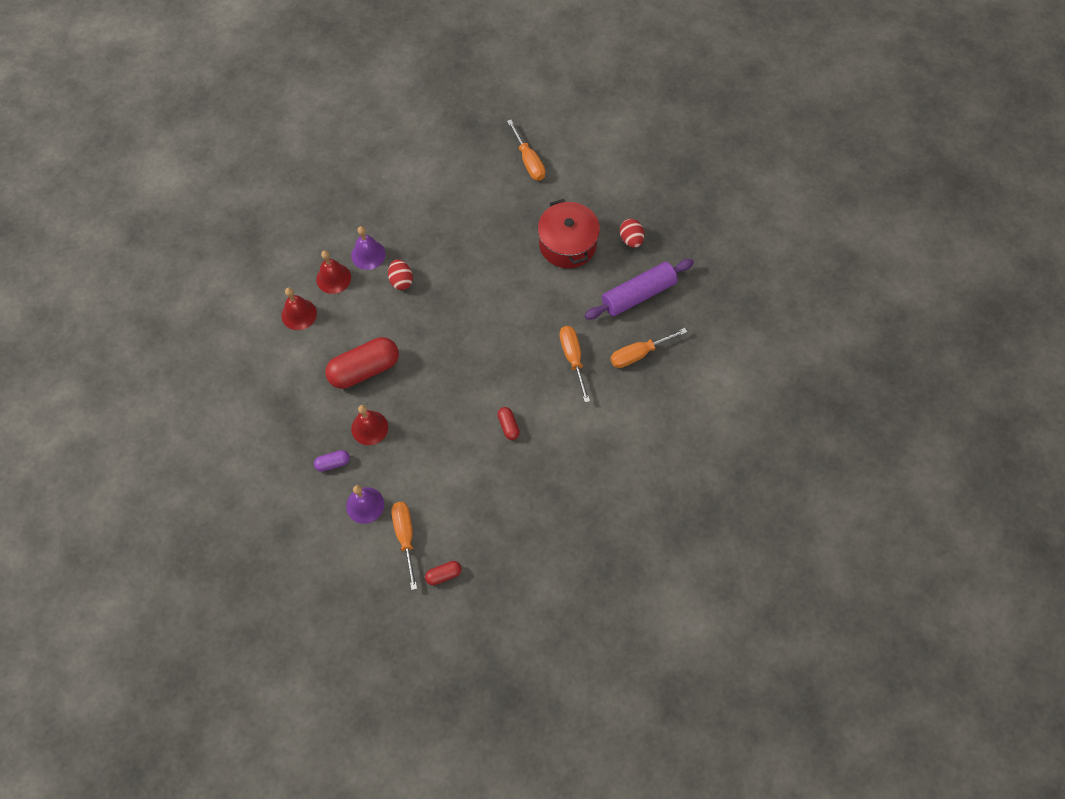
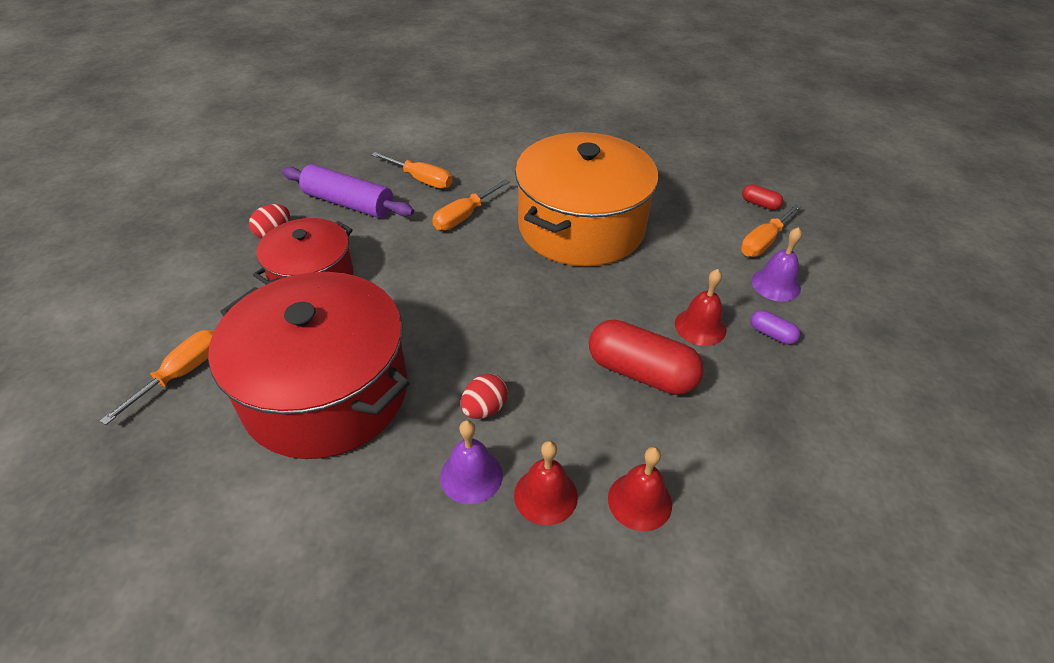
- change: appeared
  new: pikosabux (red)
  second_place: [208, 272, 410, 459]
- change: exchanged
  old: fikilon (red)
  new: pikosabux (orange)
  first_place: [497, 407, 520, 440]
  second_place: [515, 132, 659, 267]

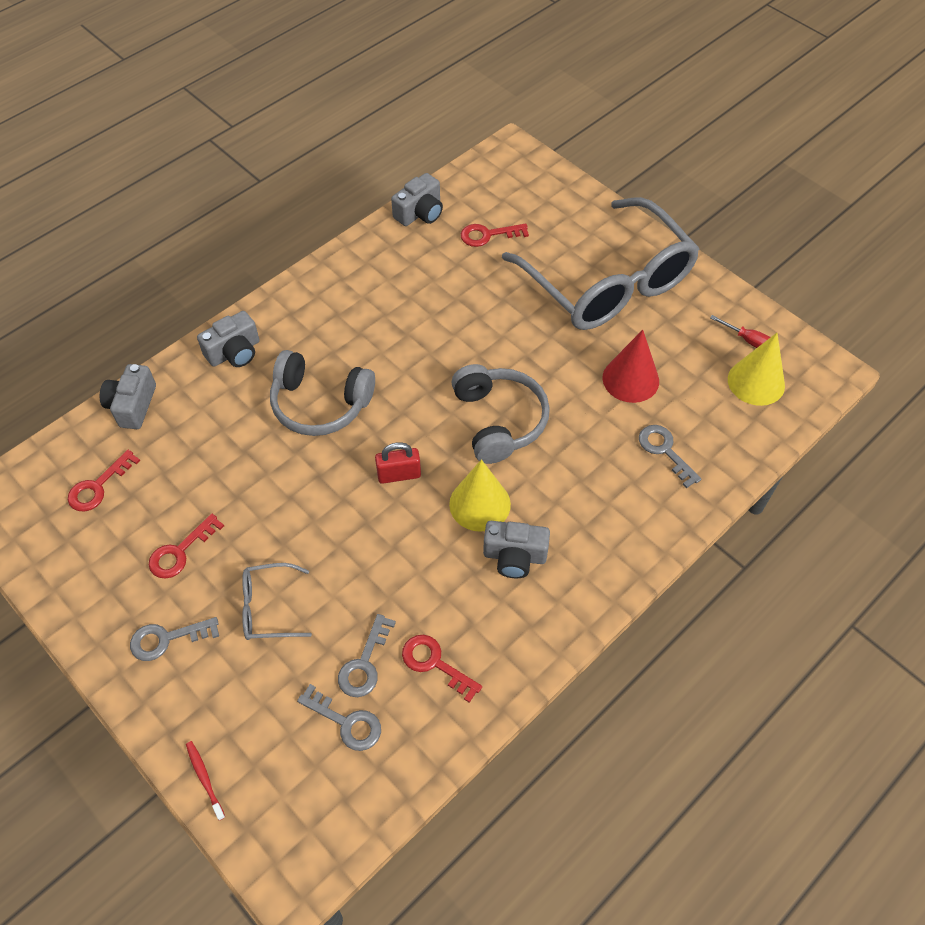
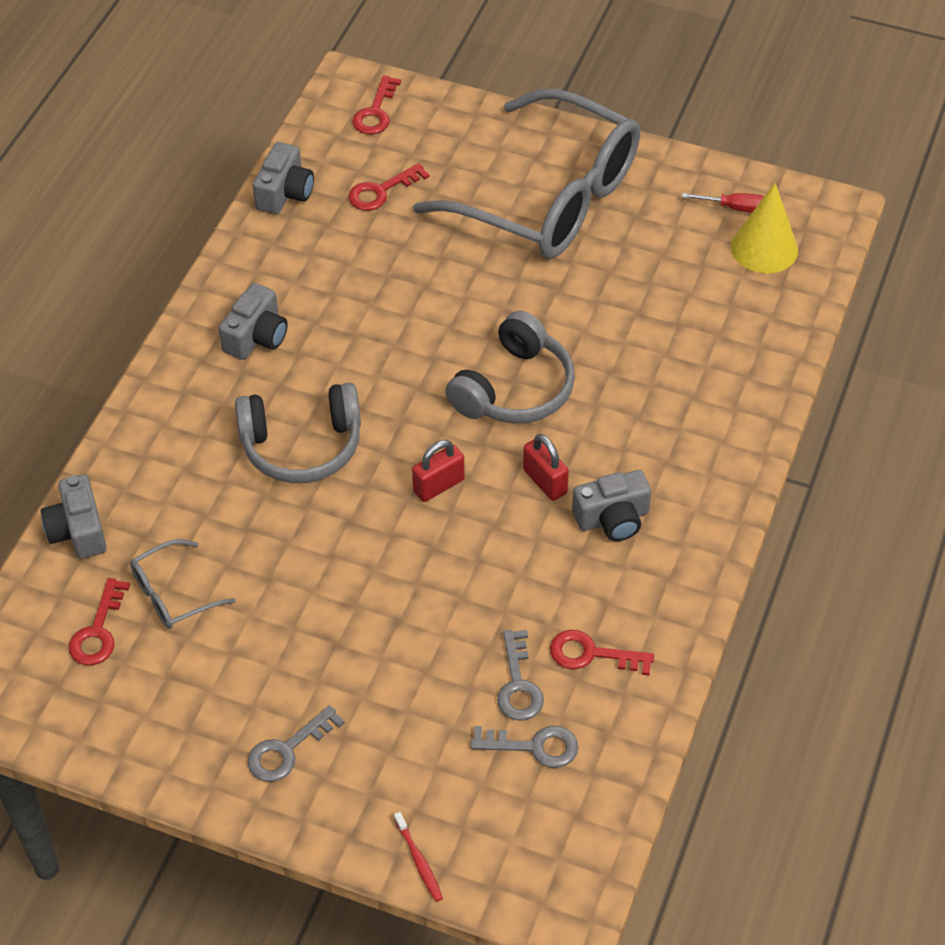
- change: relocated
  old: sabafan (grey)
  first_place: [242, 563, 312, 640]
  second_place: [130, 539, 236, 629]
- change: relocated
  old: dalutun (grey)
  first_place: [197, 311, 260, 367]
  second_place: [219, 283, 288, 360]
- change: relocated
  old: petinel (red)
  first_place: [149, 514, 224, 579]
  second_place: [352, 76, 401, 134]
- change: spun
  old: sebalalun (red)
  first_place: [186, 741, 225, 821]
  second_place: [394, 812, 443, 902]
  degrees: -150
- change: spun
  old: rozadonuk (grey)
  first_place: [451, 364, 550, 464]
  second_place: [445, 311, 575, 424]
  degrees: 75
- change: exchanged
  old: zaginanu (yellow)
  new: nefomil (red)
  first_place: [449, 459, 511, 532]
  second_place: [523, 434, 569, 501]
- change: missing
  old: zaginanu (red)
  first_place: [603, 330, 659, 403]
- change: missing
  old: petinel (grey)
  first_place: [639, 425, 701, 488]

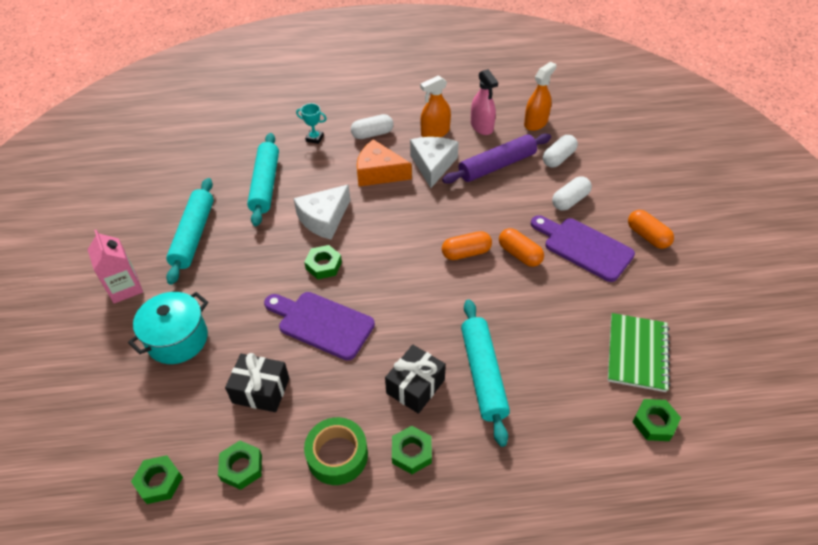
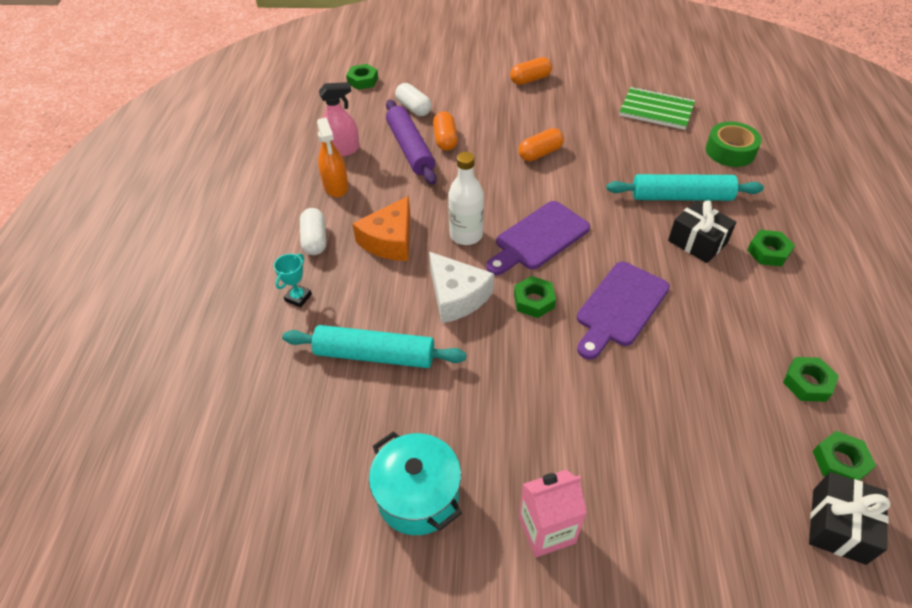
- change: relocated
  old: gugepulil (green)
  first_place: [633, 399, 681, 441]
  second_place: [346, 64, 378, 90]
- change: relocated
  old: pikosabux (turquoise)
  first_place: [128, 292, 208, 364]
  second_place: [369, 431, 462, 535]
- change: relocated
  old: fikilon (orange)
  first_place: [442, 231, 492, 260]
  second_place: [433, 111, 458, 151]
- change: appeared
  new: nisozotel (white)
  second_place: [448, 152, 484, 245]
- change: relocated
  old: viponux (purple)
  first_place: [531, 215, 635, 282]
  second_place: [486, 201, 590, 275]
- change: relocated
  old: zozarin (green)
  first_place: [304, 417, 368, 485]
  second_place: [705, 122, 762, 167]
- change: relocated
  old: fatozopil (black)
  first_place: [225, 353, 289, 412]
  second_place: [809, 472, 890, 565]
- change: missing
  old: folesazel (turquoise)
  first_place: [166, 178, 214, 285]
- change: missing
  old: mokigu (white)
  first_place: [410, 137, 459, 188]
- change: missing
  old: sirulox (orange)
  first_place: [524, 62, 556, 131]
- change: missing
  old: fikilon (white)
  first_place: [552, 176, 592, 211]

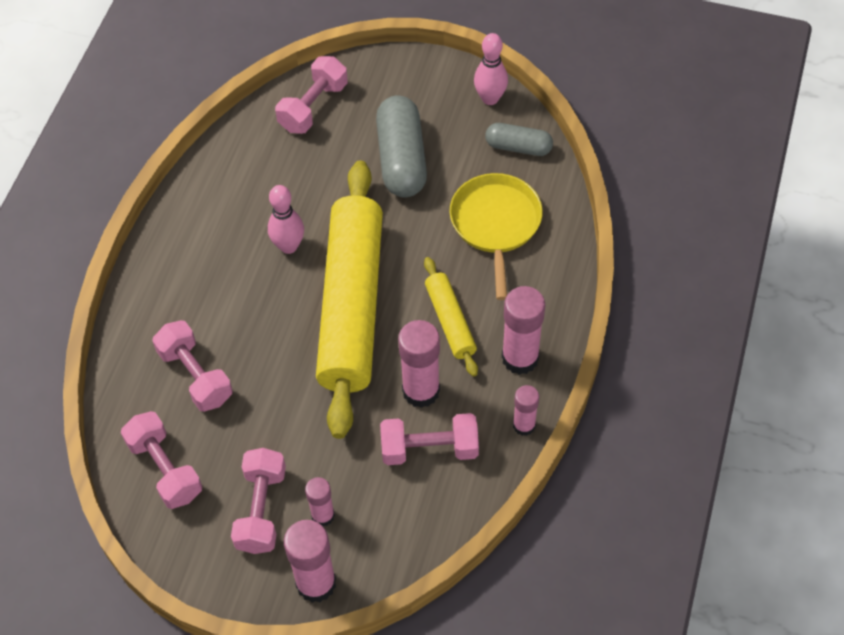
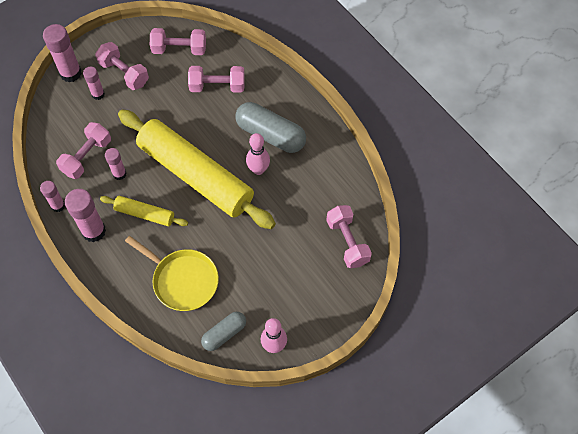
- change: size
  old: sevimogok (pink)
  first_place: [398, 320, 440, 408]
  second_place: [105, 148, 127, 180]
  factor: 0.59
- change: relocated
  old: fikilon (grey)
  first_place: [376, 95, 427, 197]
  second_place: [235, 102, 306, 153]

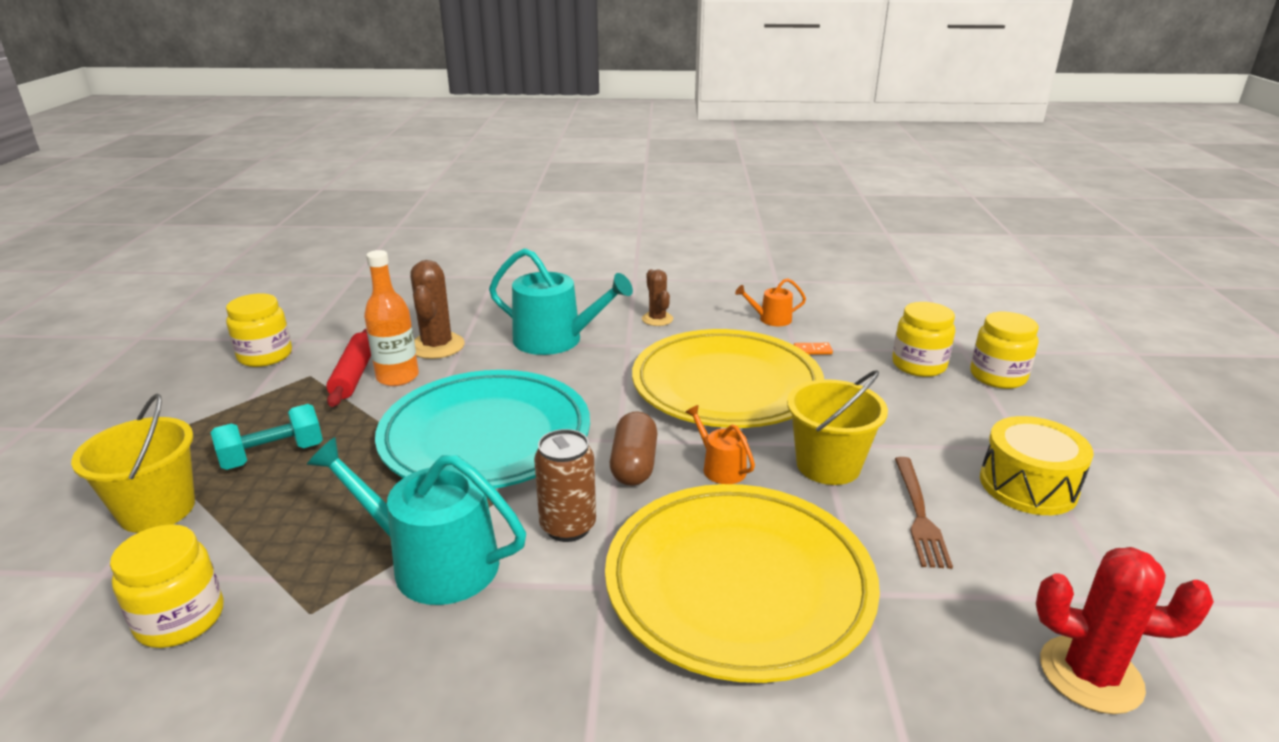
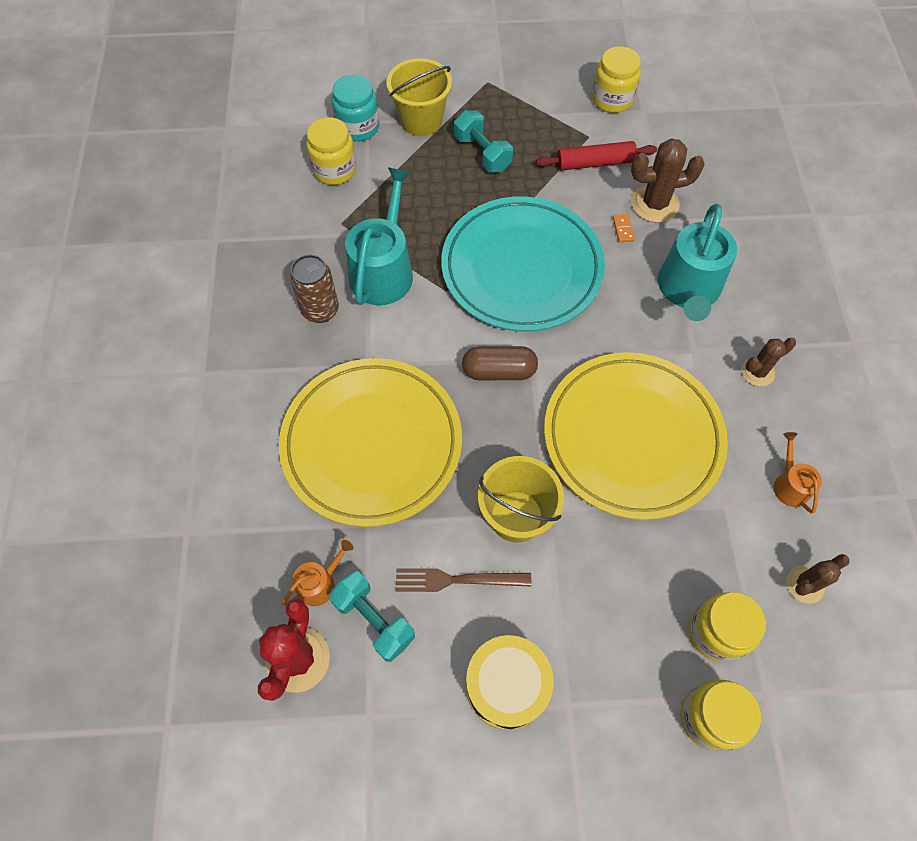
- change: relocated
  old: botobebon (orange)
  first_place: [685, 405, 755, 484]
  second_place: [282, 540, 353, 606]
- change: relocated
  old: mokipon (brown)
  first_place: [534, 429, 596, 542]
  second_place: [290, 255, 339, 323]
- change: appeared
  new: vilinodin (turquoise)
  second_place: [329, 571, 415, 662]
- change: appeared
  new: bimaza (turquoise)
  second_place: [332, 75, 379, 142]
- change: relocated
  old: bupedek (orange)
  first_place: [794, 343, 833, 355]
  second_place: [613, 214, 635, 243]
- change: appeared
  new: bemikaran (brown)
  second_place: [786, 554, 850, 604]
- change: missing
  old: nisozotel (orange)
  first_place: [364, 250, 419, 386]

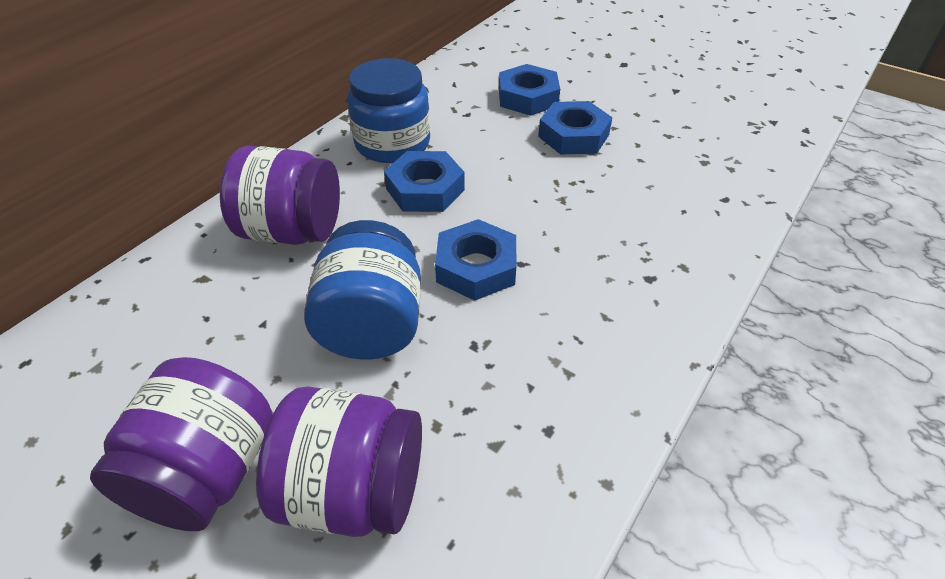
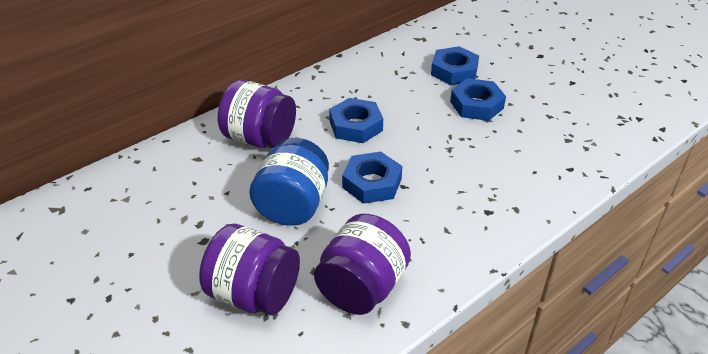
- change: relocated
  old: bimaza (purple)
  first_place: [90, 357, 273, 531]
  second_place: [314, 214, 411, 315]
- change: missing
  old: bimaza (blue)
  first_place: [347, 58, 430, 163]

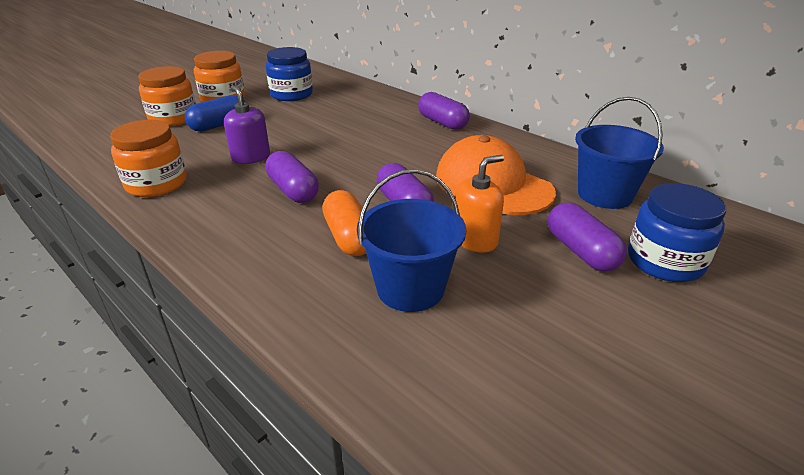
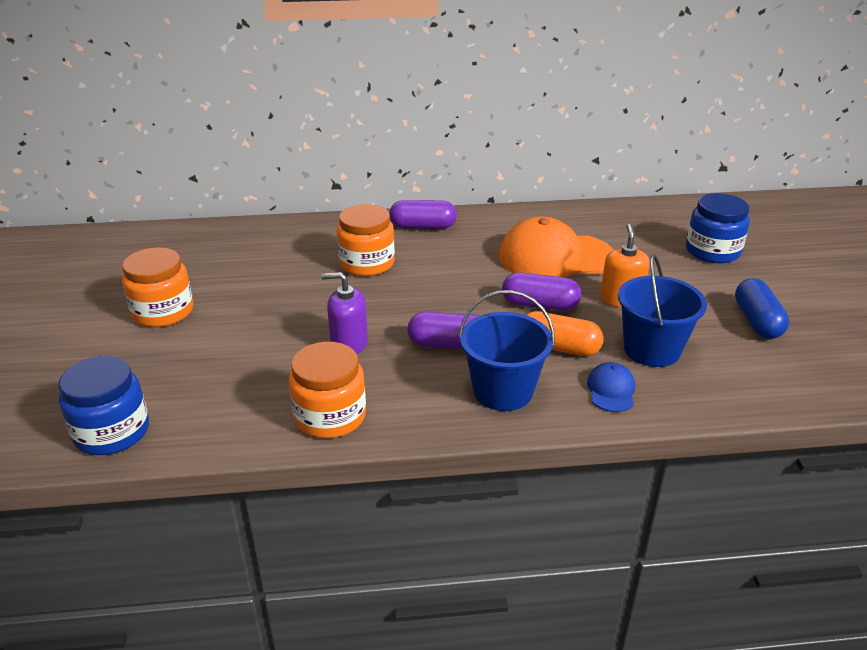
- change: relocated
  old: bimaza (blue)
  first_place: [266, 47, 313, 101]
  second_place: [58, 356, 149, 455]
- change: relocated
  old: bimaza (orange)
  first_place: [138, 66, 196, 126]
  second_place: [337, 204, 395, 276]
- change: relocated
  old: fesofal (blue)
  first_place: [575, 97, 664, 209]
  second_place: [459, 290, 555, 411]
- change: appeared
  new: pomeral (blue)
  second_place: [587, 362, 635, 412]
- change: relocated
  old: fikilon (blue)
  first_place: [185, 95, 246, 132]
  second_place: [735, 278, 789, 339]
- change: missing
  old: fikilon (purple)
  first_place: [548, 202, 627, 272]

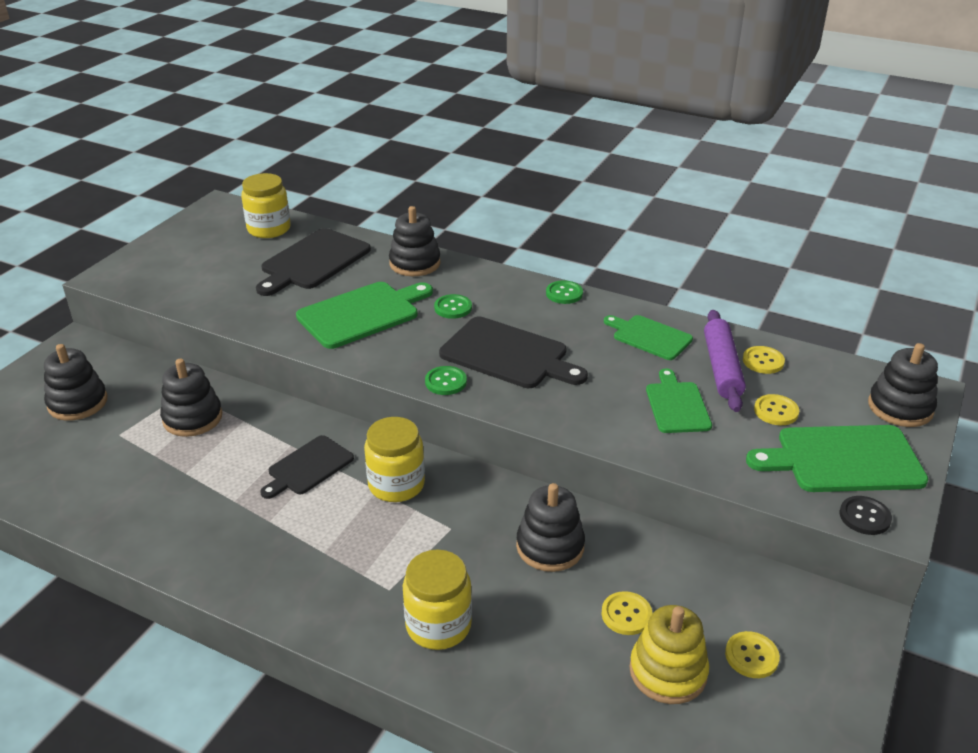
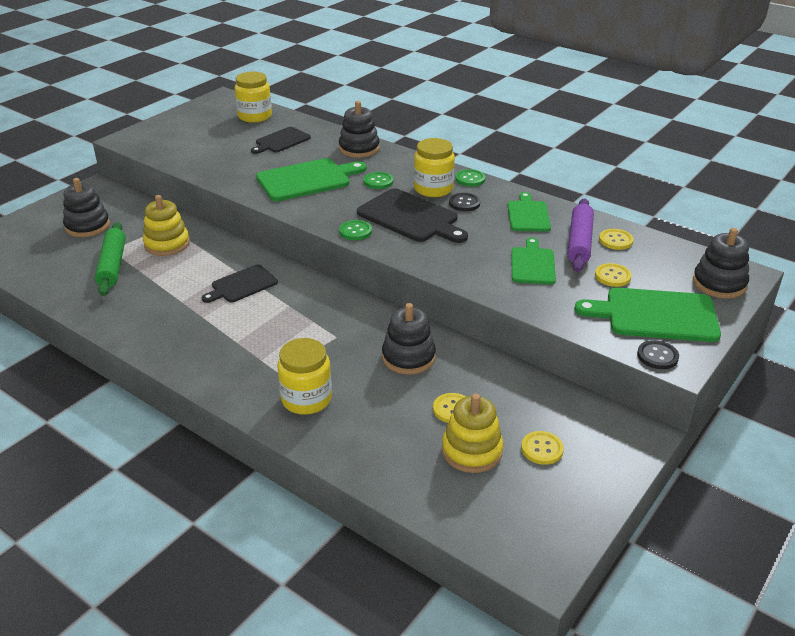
- change: appeared
  new: folesazel (green)
  second_place: [95, 222, 126, 296]
- change: colour
  old: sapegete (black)
  new: sapegete (yellow)
  first_place: [160, 359, 222, 437]
  second_place: [143, 195, 190, 256]
- change: size
  old: viponux (black)
  first_place: [256, 228, 371, 296]
  second_place: [251, 127, 311, 154]
  factor: 0.63
- change: relocated
  old: bimaza (yellow)
  first_place: [364, 417, 425, 502]
  second_place: [414, 138, 455, 197]
- change: appeared
  new: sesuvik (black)
  second_place: [449, 193, 480, 211]
- change: spun
  old: viponux (green)
  first_place: [604, 315, 693, 360]
  second_place: [508, 192, 551, 232]
  degrees: 45

